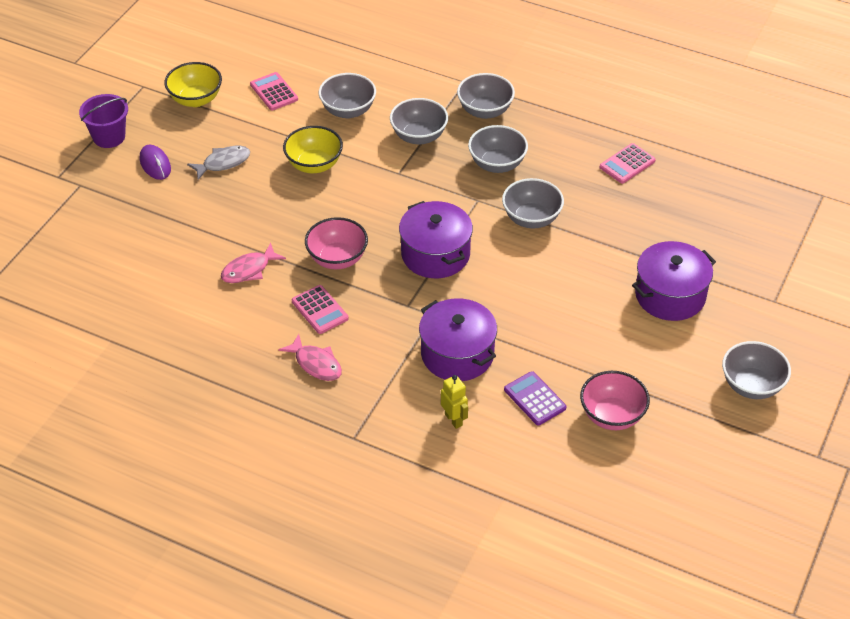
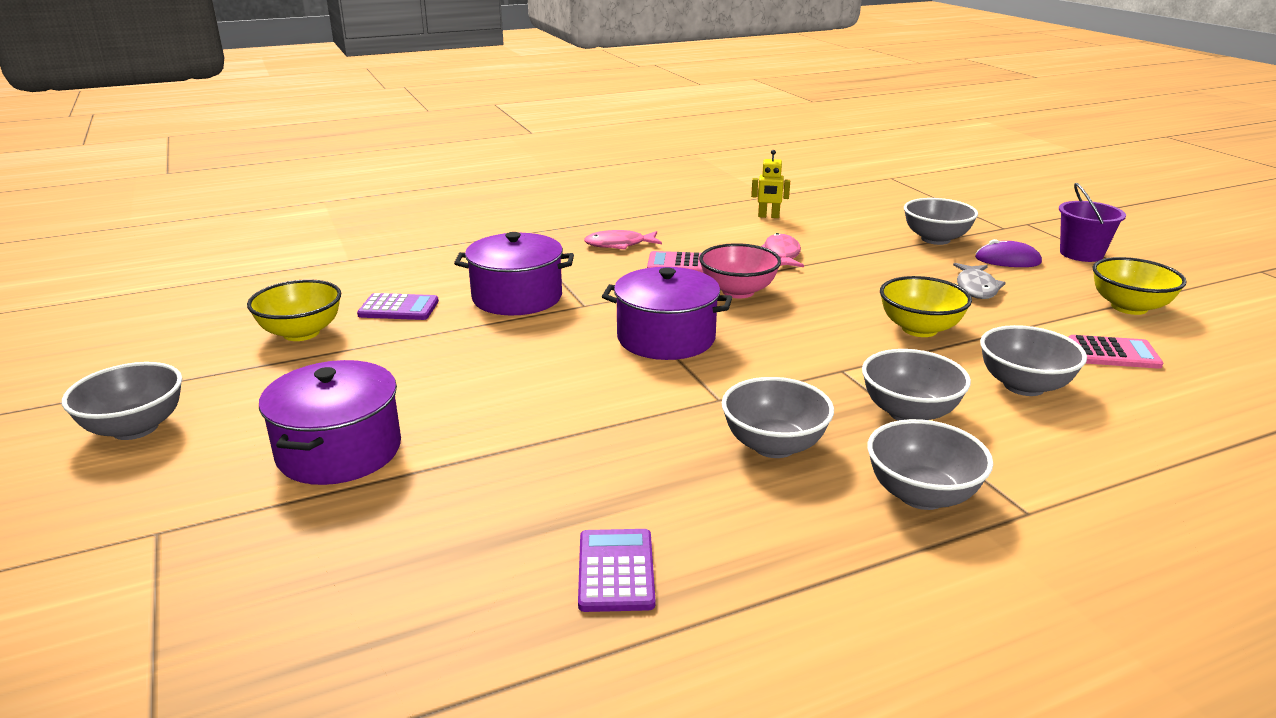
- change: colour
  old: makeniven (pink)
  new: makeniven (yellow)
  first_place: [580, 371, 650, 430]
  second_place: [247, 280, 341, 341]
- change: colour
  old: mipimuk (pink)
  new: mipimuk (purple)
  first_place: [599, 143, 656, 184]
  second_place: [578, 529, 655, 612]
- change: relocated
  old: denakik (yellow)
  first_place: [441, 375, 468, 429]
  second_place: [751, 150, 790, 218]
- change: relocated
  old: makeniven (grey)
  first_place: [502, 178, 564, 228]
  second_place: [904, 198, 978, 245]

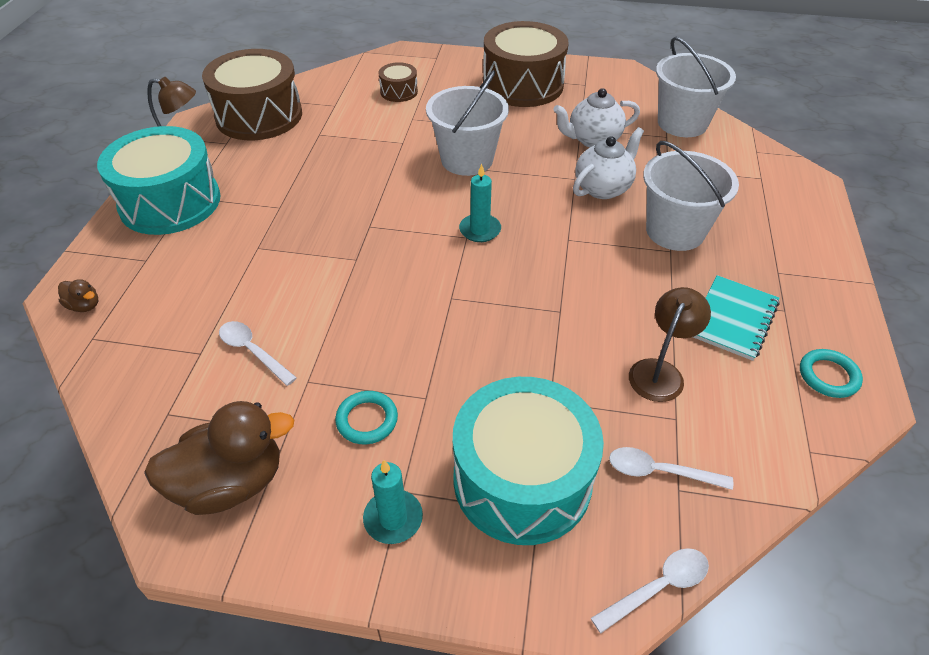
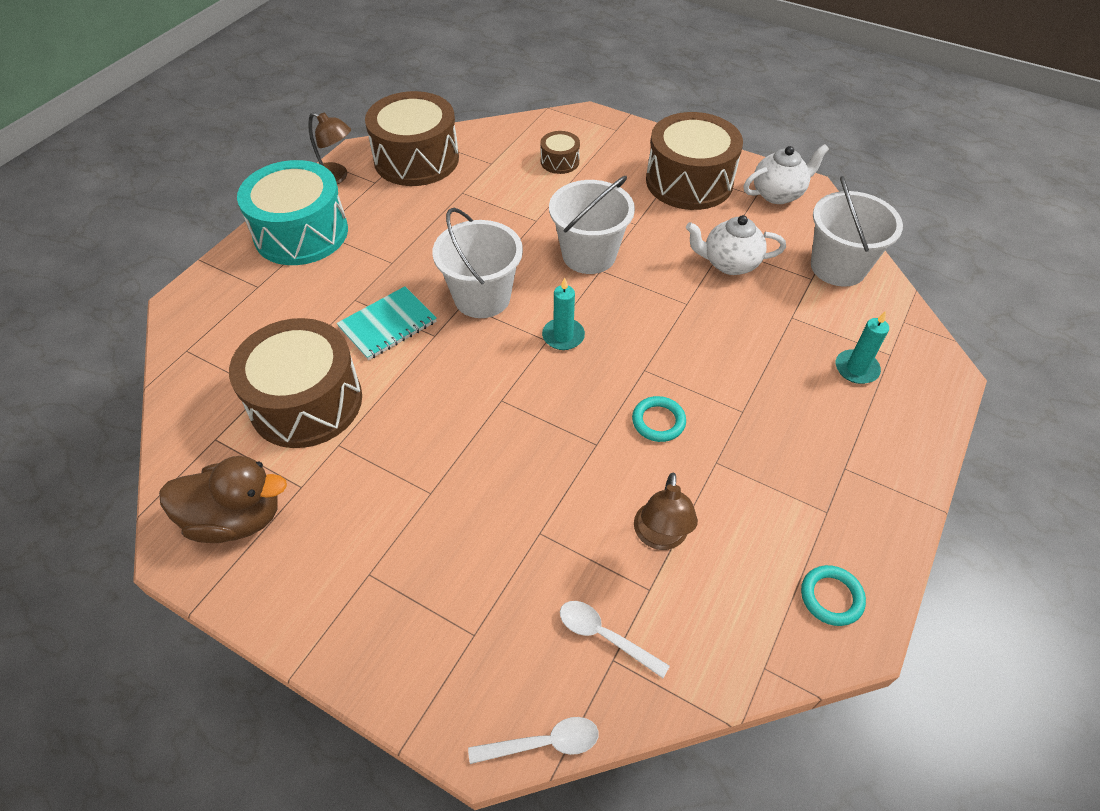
- change: exchanged
  old: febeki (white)
  new: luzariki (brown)
  first_place: [219, 321, 297, 386]
  second_place: [229, 318, 362, 448]
- change: relocated
  old: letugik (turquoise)
  first_place: [693, 275, 780, 361]
  second_place: [337, 286, 437, 360]
- change: relocated
  old: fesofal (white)
  first_place: [643, 141, 739, 251]
  second_place: [432, 208, 523, 318]
- change: relocated
  old: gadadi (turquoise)
  first_place: [335, 391, 398, 444]
  second_place: [632, 396, 686, 442]
- change: spun
  old: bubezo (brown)
  first_place: [629, 287, 711, 402]
  second_place: [634, 473, 698, 550]
  degrees: 135
- change: relocated
  old: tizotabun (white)
  first_place: [573, 127, 644, 199]
  second_place: [743, 144, 829, 204]
- change: relocated
  old: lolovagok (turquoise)
  first_place: [363, 460, 423, 544]
  second_place: [836, 311, 889, 384]
- change: missing
  old: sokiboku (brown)
  first_place: [58, 279, 99, 312]
- change: missing
  old: luzariki (turquoise)
  first_place: [453, 377, 604, 545]

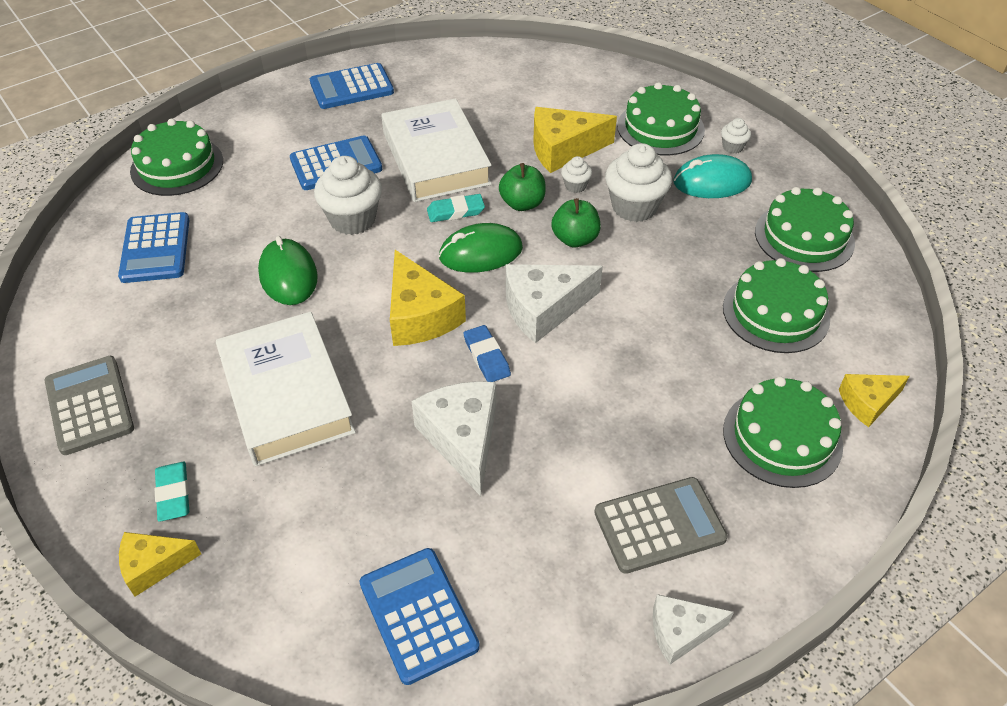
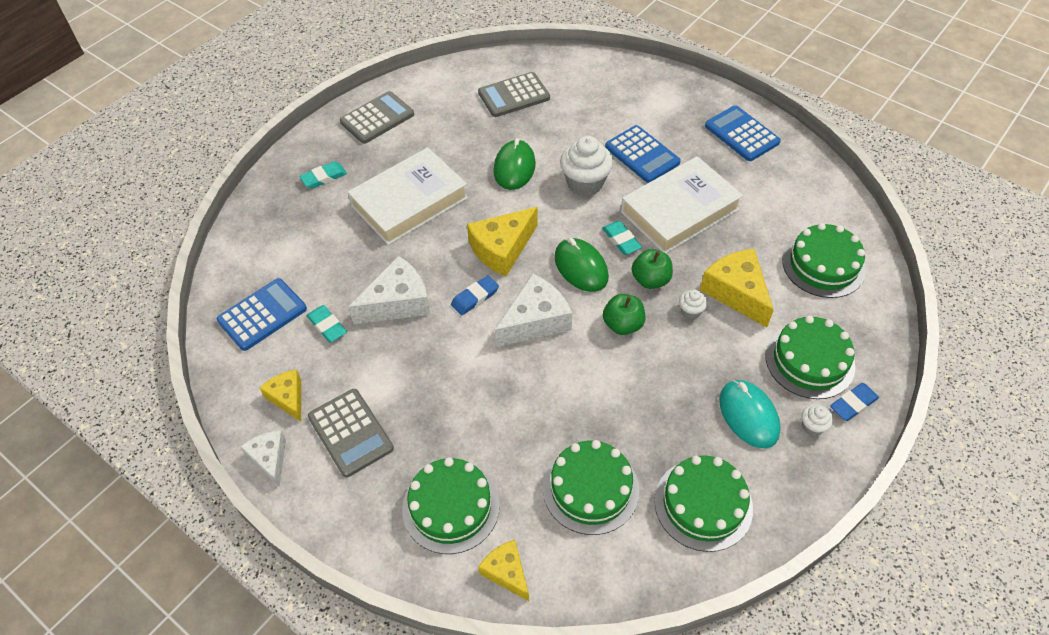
- change: relocated
  old: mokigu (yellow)
  first_place: [119, 532, 201, 597]
  second_place: [260, 369, 301, 422]
- change: appeared
  new: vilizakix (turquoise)
  second_place: [306, 305, 347, 342]
- change: colour
  old: mipimuk (blue)
  new: mipimuk (grey)
  first_place: [118, 212, 189, 283]
  second_place: [478, 72, 550, 117]
- change: spun
  old: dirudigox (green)
  first_place: [258, 236, 318, 305]
  second_place: [493, 138, 536, 190]
  degrees: -45
- change: spun
  old: mokigu (white)
  first_place: [506, 264, 603, 343]
  second_place: [495, 273, 572, 347]
  degrees: 90
- change: relocated
  old: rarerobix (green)
  first_place: [130, 119, 223, 196]
  second_place: [782, 223, 866, 298]
- change: appeared
  new: vilizakix (blue)
  second_place: [830, 383, 879, 421]
- change: missing
  old: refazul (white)
  first_place: [605, 143, 672, 222]

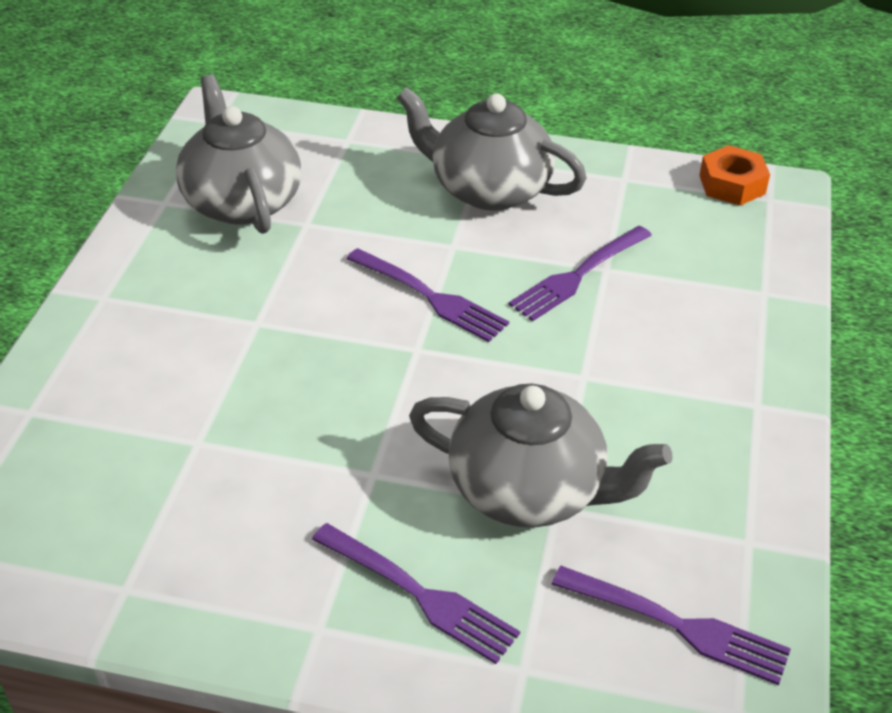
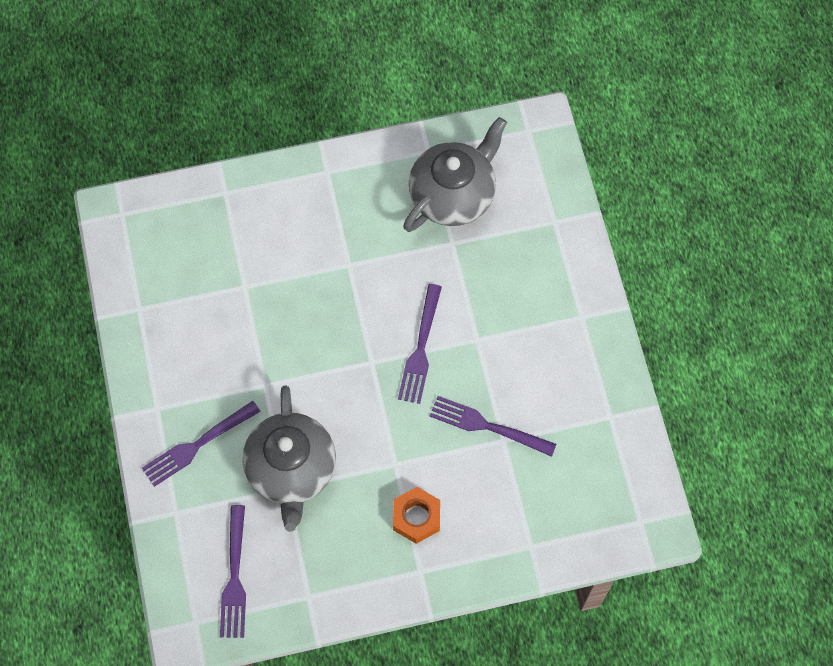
- change: spun
  old: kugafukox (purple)
  first_place: [312, 523, 520, 664]
  second_place: [142, 401, 261, 487]
  degrees: 45
- change: relocated
  old: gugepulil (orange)
  first_place: [699, 145, 770, 205]
  second_place: [393, 487, 440, 544]
- change: missing
  old: tizotabun (grey)
  first_place: [397, 87, 587, 211]

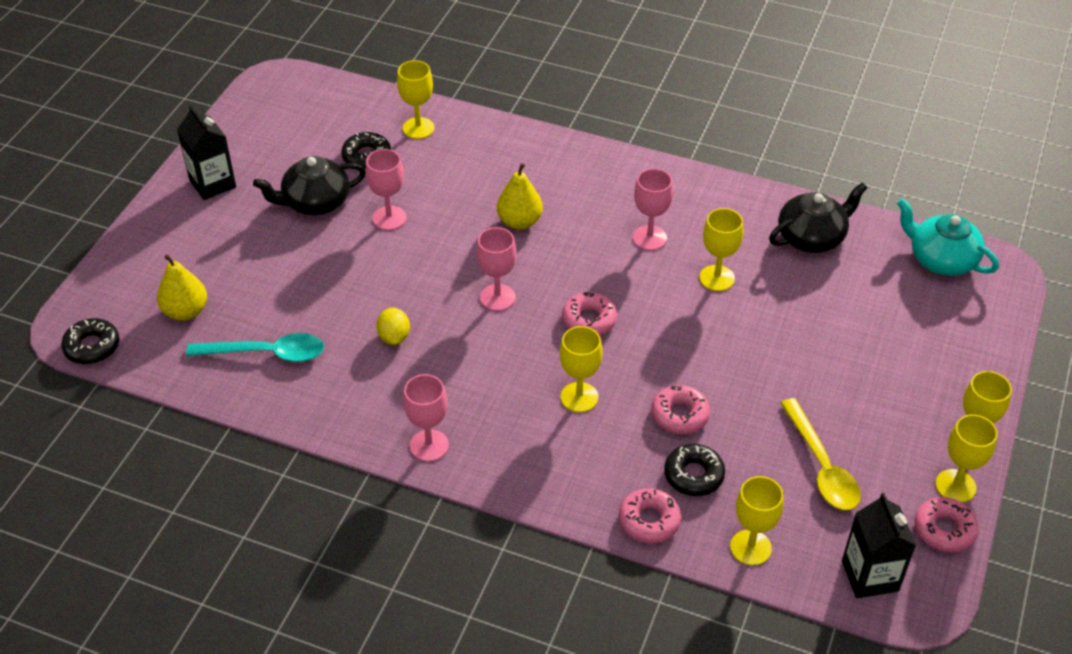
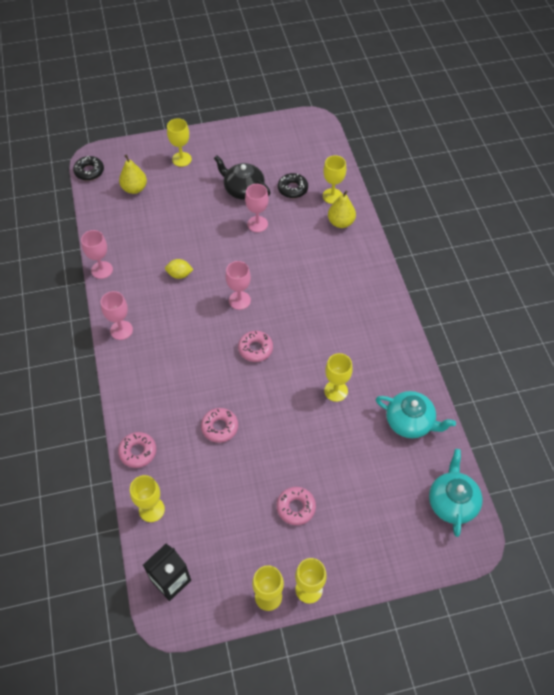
- change: relocated
  old: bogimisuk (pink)
  first_place: [633, 168, 673, 250]
  second_place: [81, 230, 113, 279]
- change: spun
  old: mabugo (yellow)
  first_place: [376, 308, 410, 345]
  second_place: [165, 259, 193, 279]
  degrees: 45
- change: relocated
  old: bogimisuk (yellow)
  first_place: [560, 326, 602, 412]
  second_place: [167, 118, 192, 167]
- change: relocated
  old: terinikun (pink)
  first_place: [914, 497, 979, 553]
  second_place: [277, 487, 316, 525]
- change: relocated
  old: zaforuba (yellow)
  first_place: [497, 163, 543, 230]
  second_place: [328, 191, 356, 228]
- change: colour
  old: tizotabun (black)
  new: tizotabun (turquoise)
  first_place: [769, 182, 867, 253]
  second_place: [376, 391, 456, 438]
- change: missing
  old: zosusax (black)
  first_place: [177, 105, 236, 200]
- change: missing
  old: febeki (turquoise)
  first_place: [186, 333, 324, 362]
- change: missing
  old: terinikun (black)
  first_place: [664, 444, 725, 496]
- change: missing
  old: febeki (yellow)
  first_place: [780, 398, 861, 510]

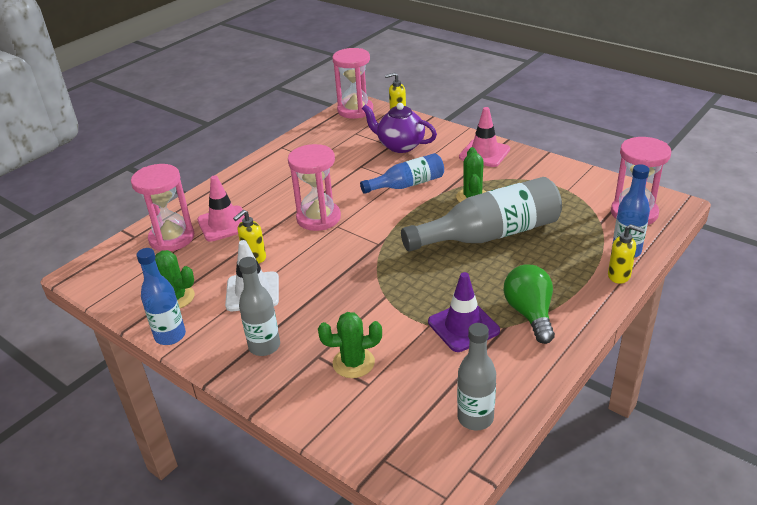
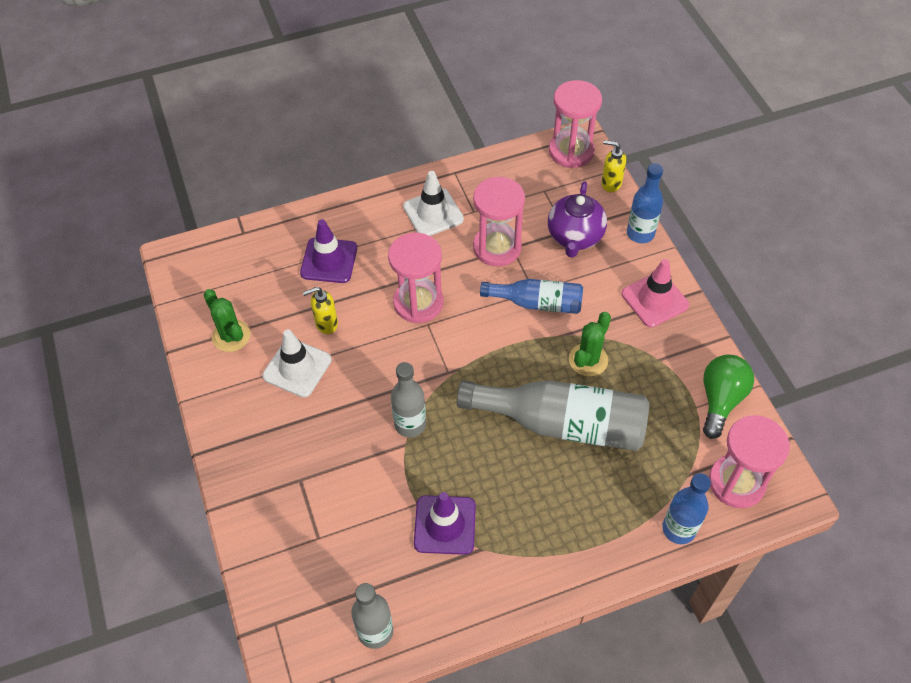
- change: colour
  old: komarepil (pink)
  new: komarepil (purple)
  first_place: [197, 175, 245, 242]
  second_place: [300, 219, 357, 283]
- change: relocated
  old: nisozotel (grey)
  first_place: [239, 257, 280, 356]
  second_place: [391, 362, 426, 437]
- change: appeared
  new: komarepil (white)
  second_place: [403, 171, 464, 236]
- change: relocated
  old: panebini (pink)
  first_place: [131, 164, 194, 251]
  second_place: [473, 177, 525, 267]
- change: spun
  old: tizotabun (purple)
  first_place: [362, 103, 437, 153]
  second_place: [548, 181, 607, 258]
  degrees: -135
- change: relocated
  old: nisozotel (blue)
  first_place: [137, 248, 186, 345]
  second_place: [627, 163, 663, 243]
- change: relocated
  old: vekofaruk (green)
  first_place: [504, 264, 555, 344]
  second_place: [703, 355, 754, 439]
- change: missing
  old: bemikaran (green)
  first_place: [318, 312, 382, 378]
- change: missing
  old: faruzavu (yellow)
  first_place: [608, 224, 645, 284]

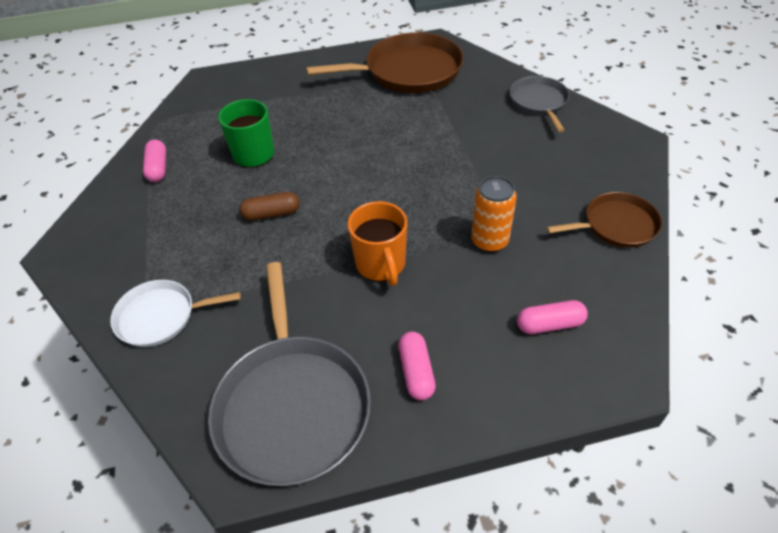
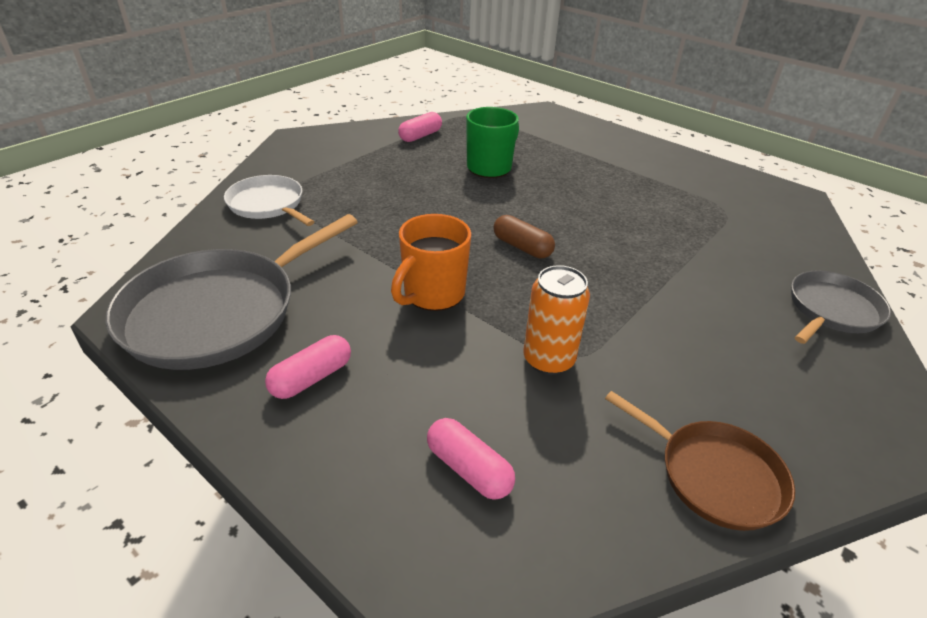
- change: relocated
  old: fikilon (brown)
  first_place: [239, 192, 300, 221]
  second_place: [493, 215, 555, 258]
- change: missing
  old: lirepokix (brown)
  first_place: [306, 32, 464, 93]

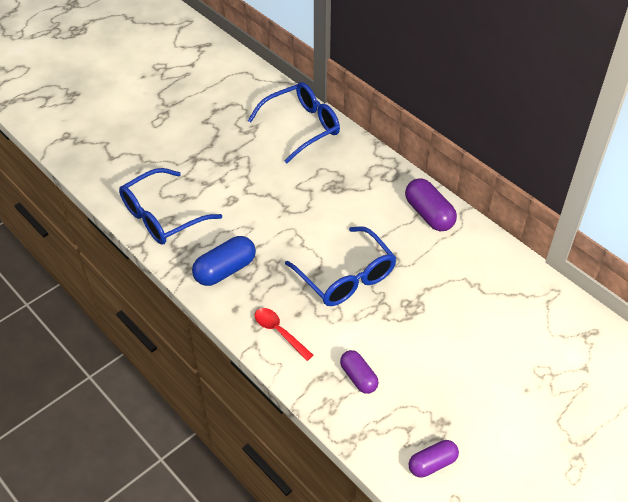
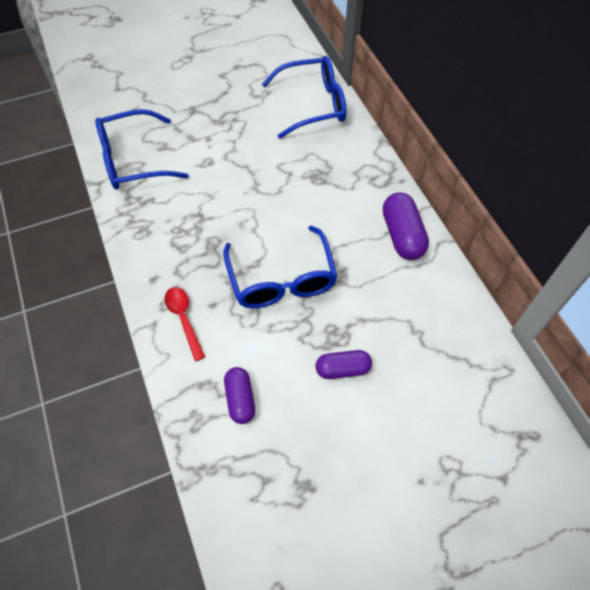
- change: relocated
  old: fikilon (purple)
  first_place: [409, 440, 459, 477]
  second_place: [316, 350, 372, 379]
- change: missing
  old: fikilon (blue)
  first_place: [192, 236, 256, 286]

